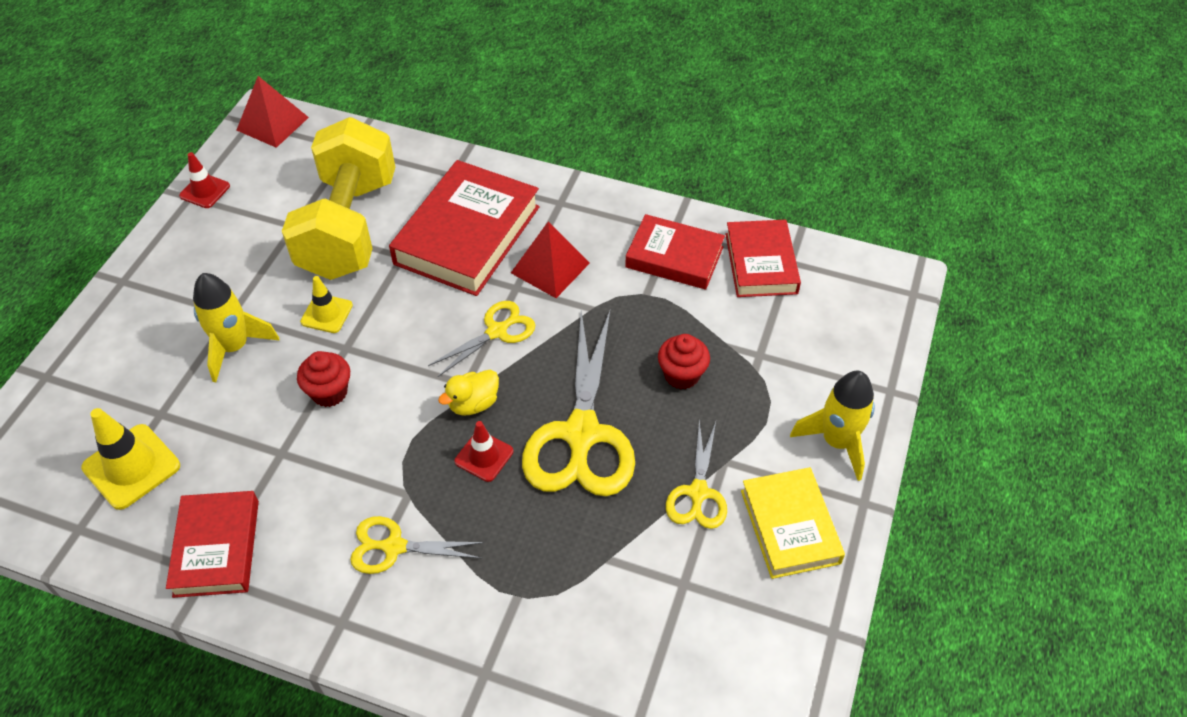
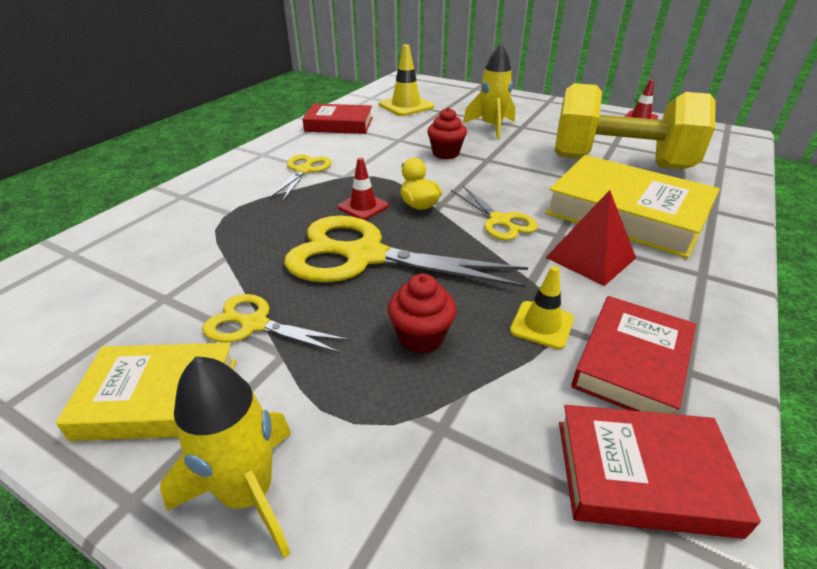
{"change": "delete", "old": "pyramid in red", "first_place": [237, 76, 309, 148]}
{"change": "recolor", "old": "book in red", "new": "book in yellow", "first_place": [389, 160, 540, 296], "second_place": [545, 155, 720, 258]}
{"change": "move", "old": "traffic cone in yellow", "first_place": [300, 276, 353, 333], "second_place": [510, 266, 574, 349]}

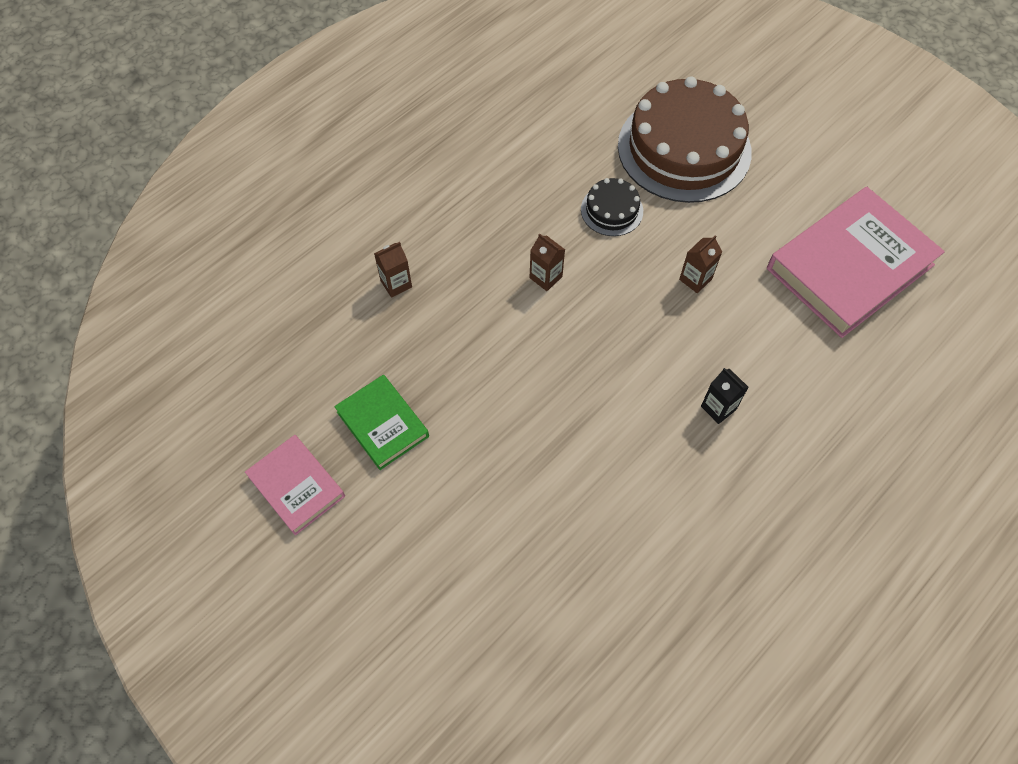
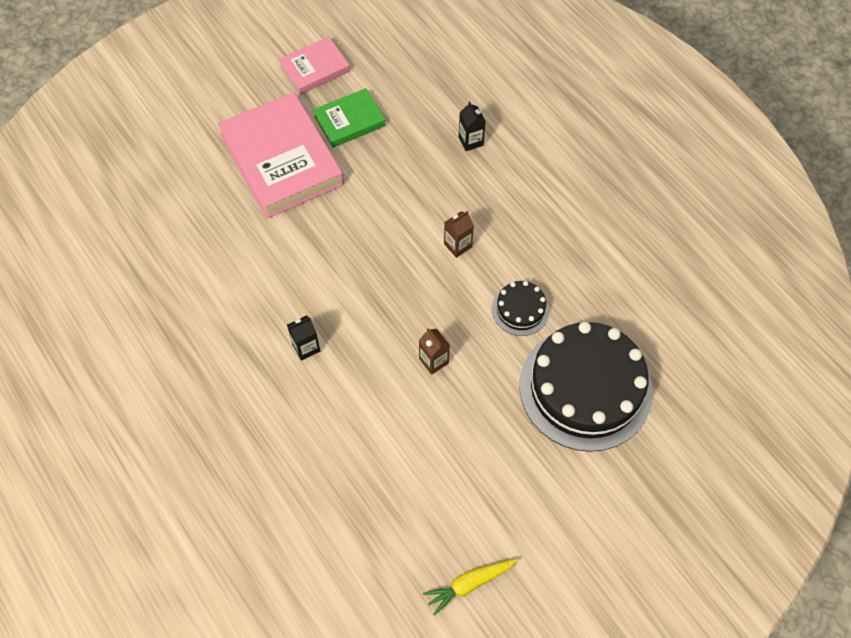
{"change": "recolor", "old": "cake in brown", "new": "cake in black", "first_place": [618, 76, 752, 203], "second_place": [519, 322, 653, 452]}
{"change": "move", "old": "book in pink", "first_place": [767, 187, 945, 338], "second_place": [217, 92, 344, 219]}
{"change": "recolor", "old": "carton in brown", "new": "carton in black", "first_place": [374, 242, 412, 298], "second_place": [459, 101, 486, 151]}
{"change": "insert", "new": "carrot in yellow", "second_place": [423, 559, 517, 616]}

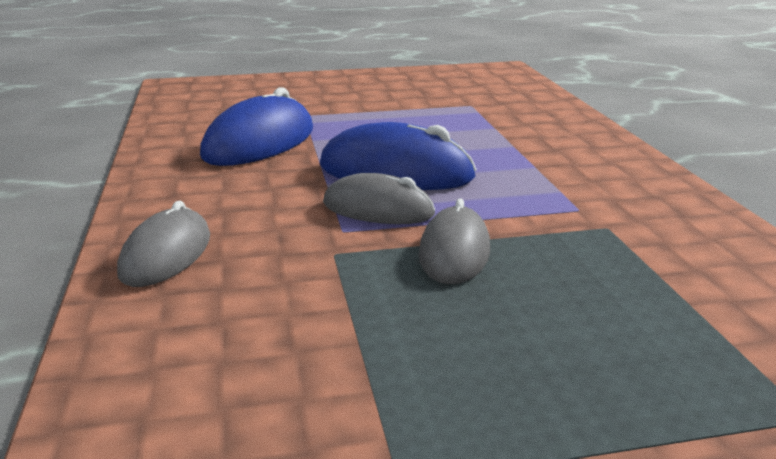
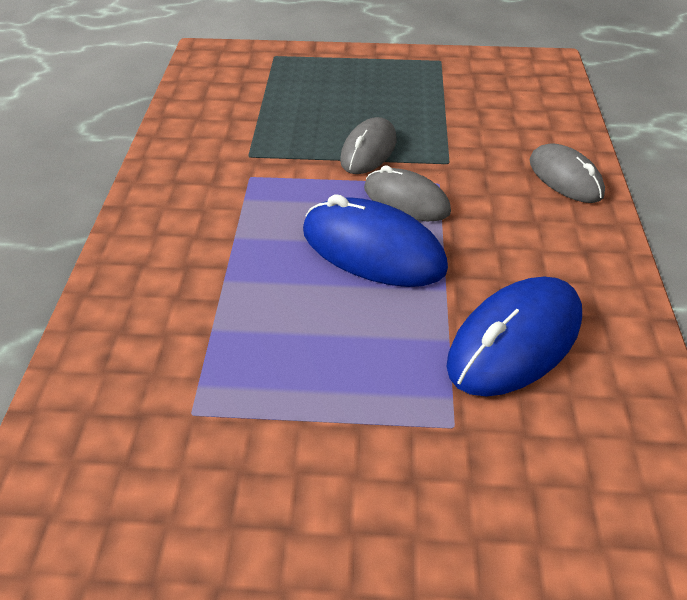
{"change": "rotate", "old": "mouse in grey", "first_place": [117, 201, 210, 287], "second_place": [529, 143, 605, 203], "degrees": -60}

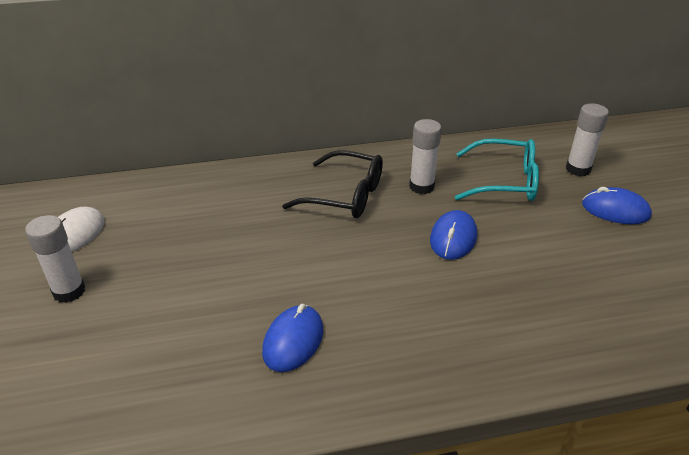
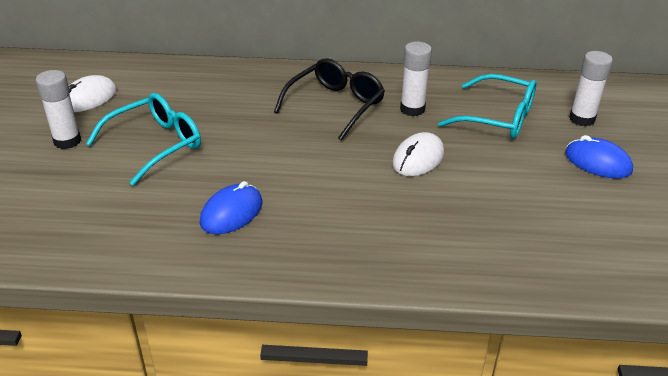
{"change": "rotate", "old": "glasses in black", "first_place": [282, 150, 383, 218], "second_place": [274, 58, 385, 141], "degrees": -90}
{"change": "recolor", "old": "mouse in blue", "new": "mouse in white", "first_place": [430, 210, 477, 260], "second_place": [392, 132, 444, 176]}
{"change": "insert", "new": "glasses in turquoise", "second_place": [86, 93, 201, 186]}

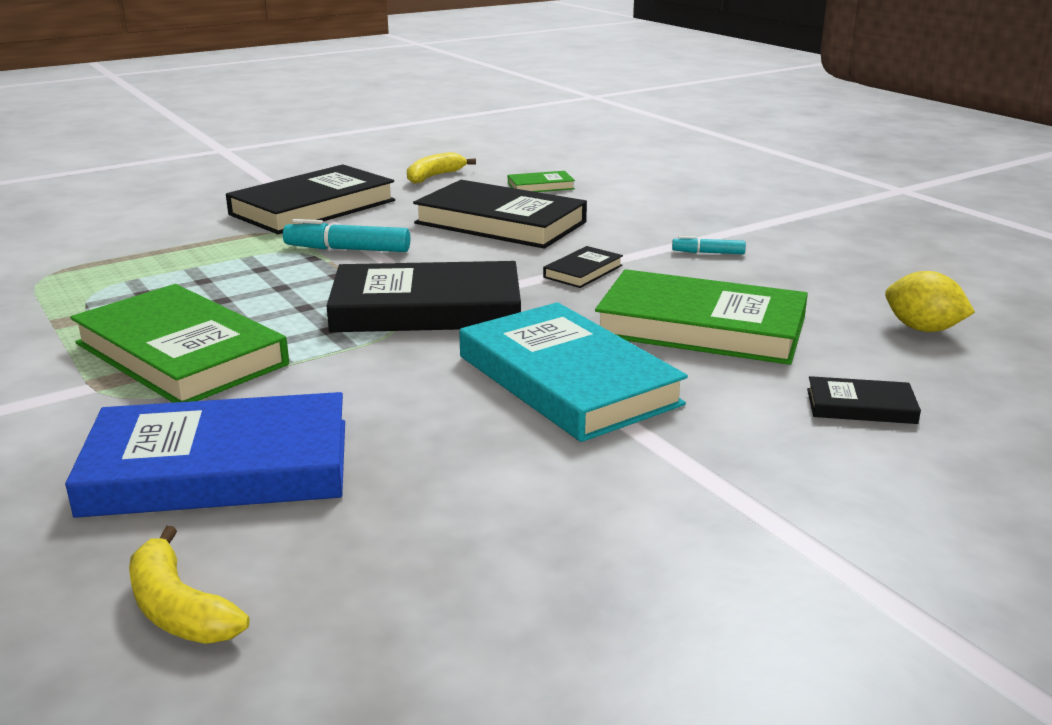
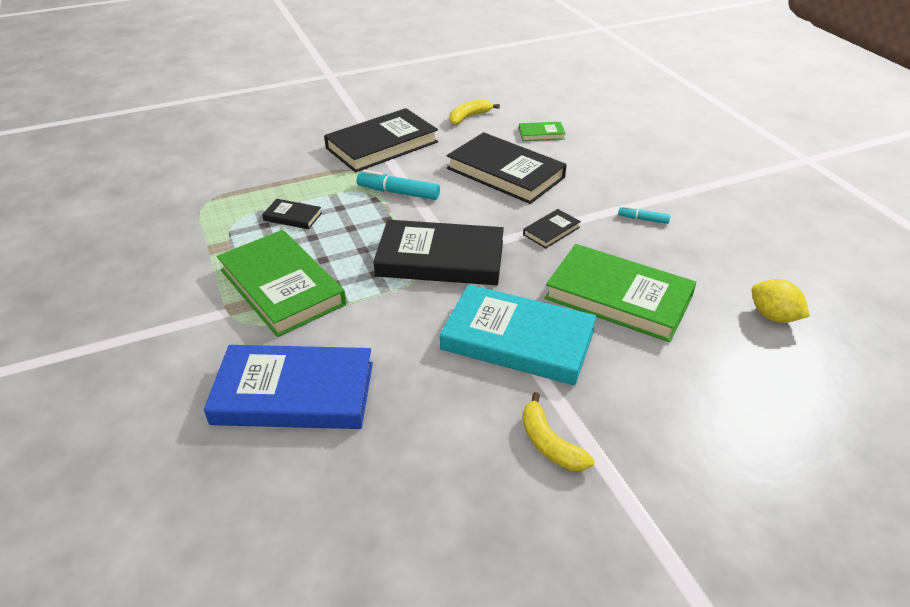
{"change": "rotate", "old": "book in turquoise", "first_place": [459, 302, 688, 442], "second_place": [440, 284, 597, 385], "degrees": -45}
{"change": "move", "old": "book in black", "first_place": [807, 376, 921, 424], "second_place": [262, 199, 322, 229]}
{"change": "move", "old": "banana in yellow", "first_place": [129, 526, 250, 644], "second_place": [523, 392, 594, 471]}

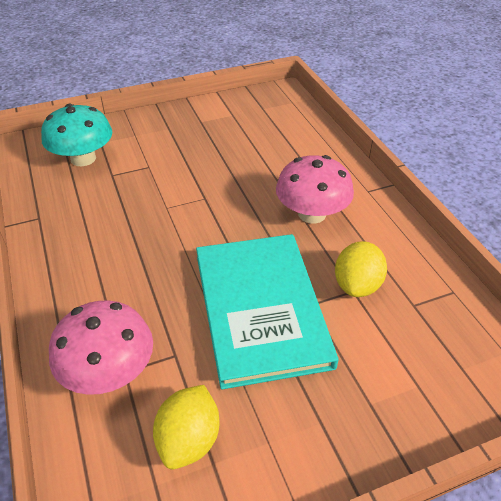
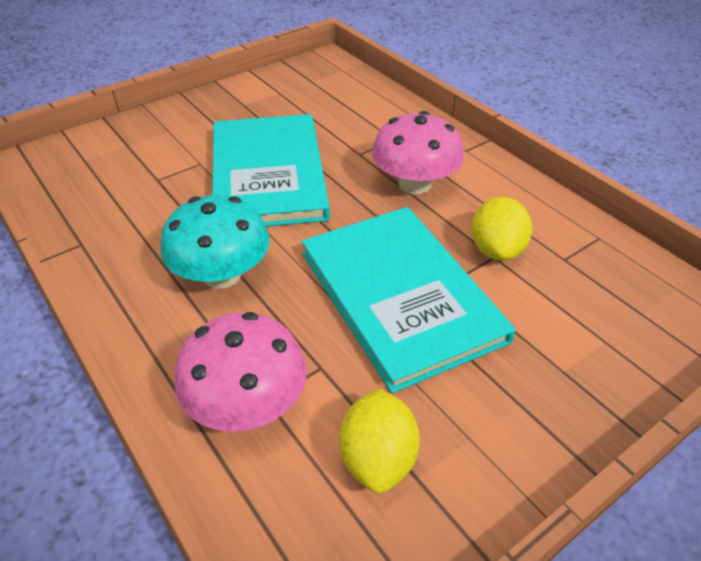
{"change": "move", "old": "mushroom in turquoise", "first_place": [41, 104, 112, 166], "second_place": [160, 195, 270, 289]}
{"change": "insert", "new": "book in turquoise", "second_place": [212, 114, 330, 227]}

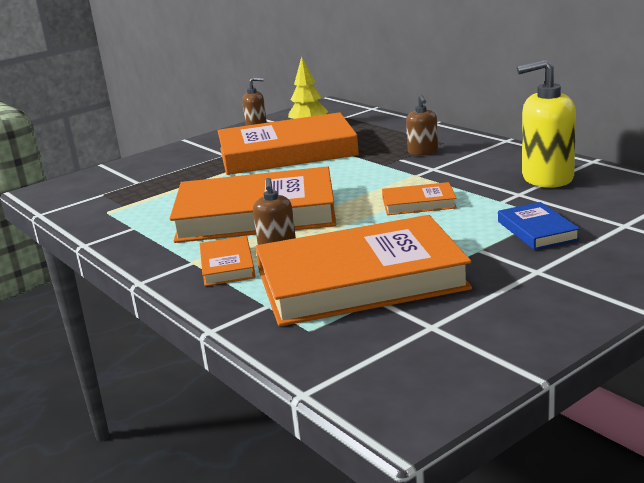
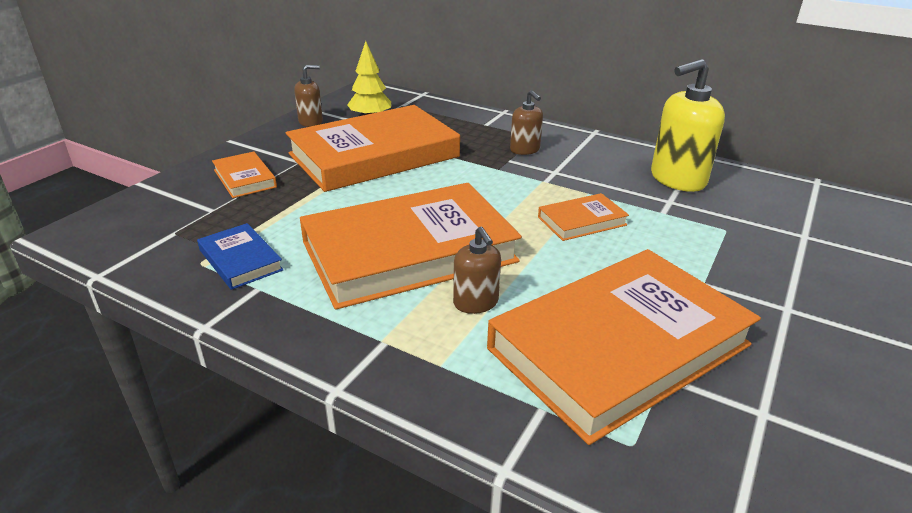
{"change": "move", "old": "book in blue", "first_place": [498, 202, 580, 250], "second_place": [197, 223, 284, 290]}
{"change": "move", "old": "book in orange", "first_place": [200, 236, 255, 286], "second_place": [212, 151, 277, 198]}

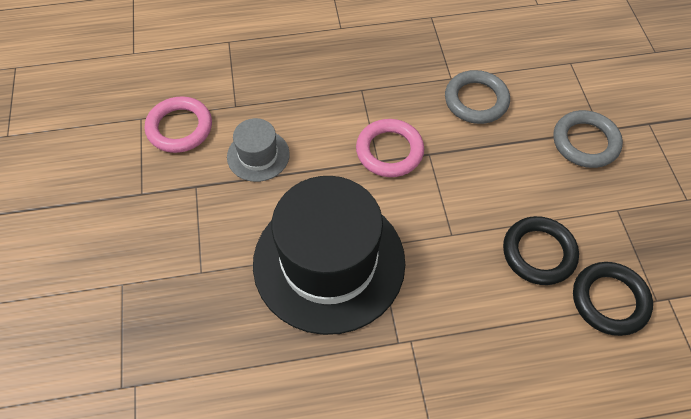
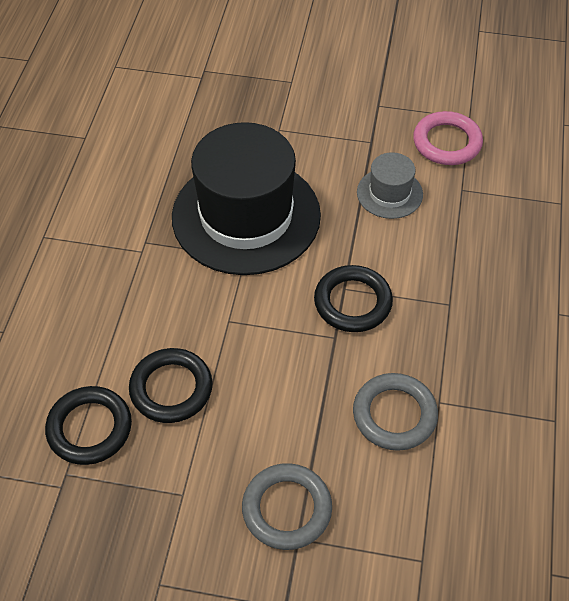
{"change": "recolor", "old": "ring in pink", "new": "ring in black", "first_place": [356, 119, 424, 177], "second_place": [314, 265, 393, 332]}

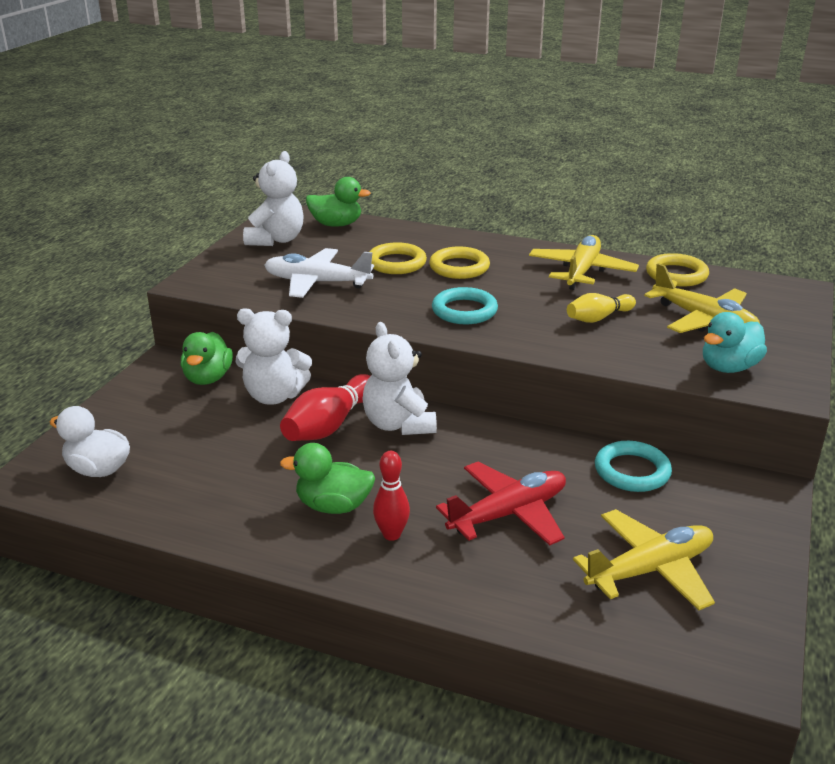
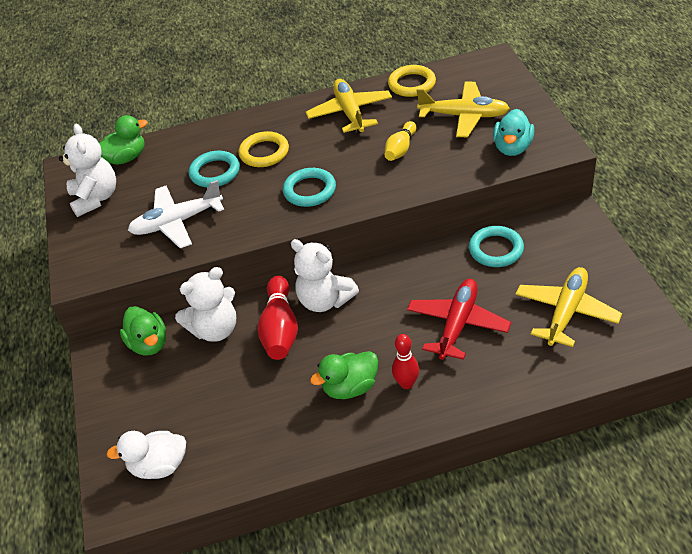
{"change": "recolor", "old": "ring in yellow", "new": "ring in turquoise", "first_place": [369, 242, 427, 274], "second_place": [189, 151, 240, 187]}

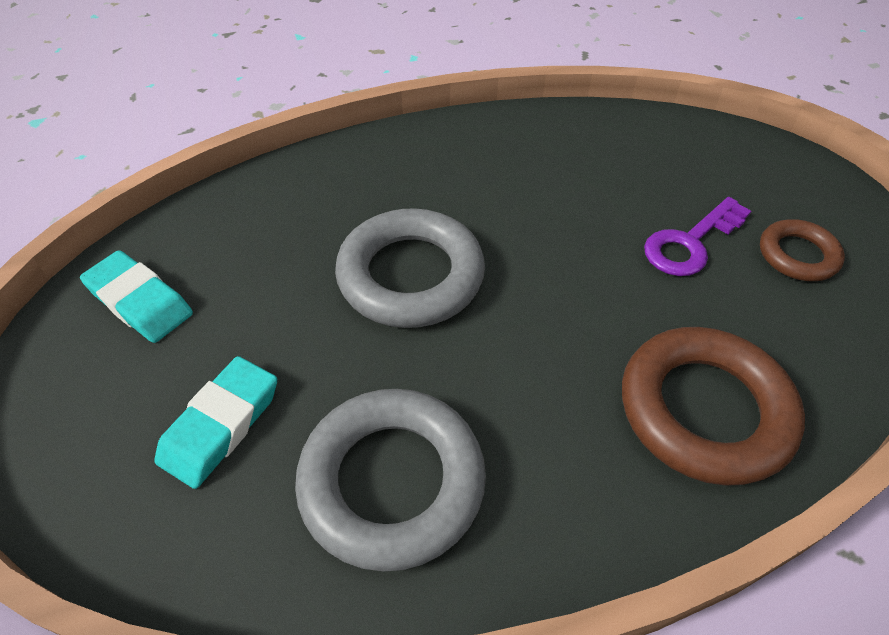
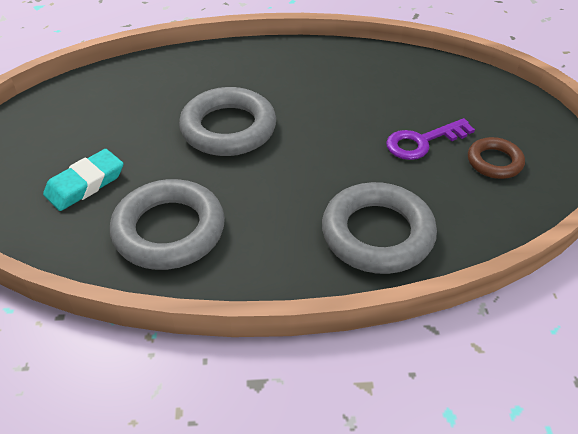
{"change": "delete", "old": "eraser in turquoise", "first_place": [80, 250, 193, 343]}
{"change": "recolor", "old": "ring in brown", "new": "ring in grey", "first_place": [622, 327, 805, 486], "second_place": [322, 182, 437, 274]}

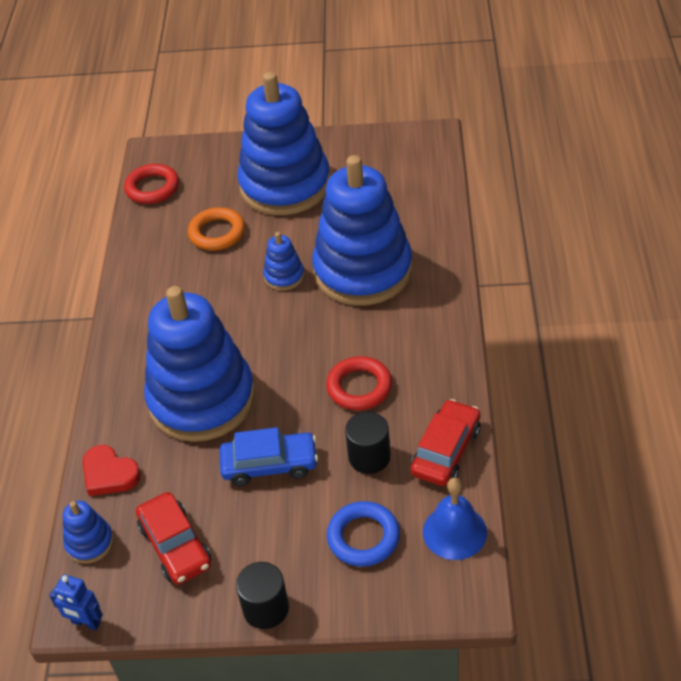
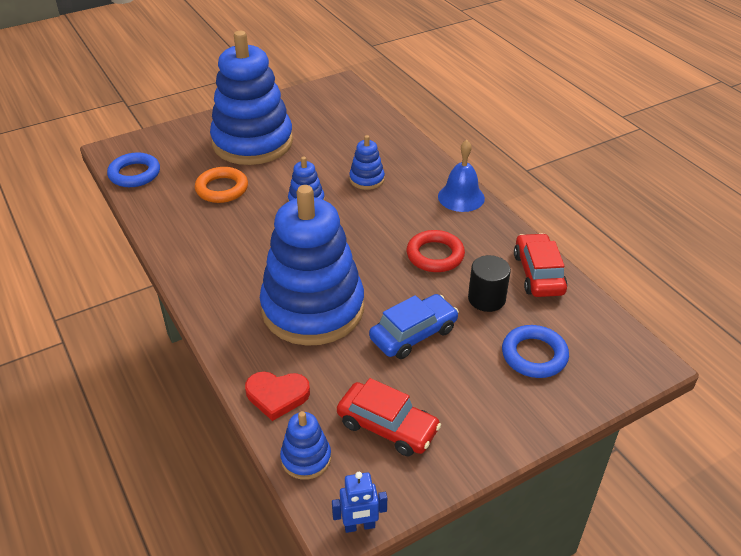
{"change": "resize", "old": "stacking toy in blue", "first_place": [312, 155, 412, 306], "second_place": [349, 135, 385, 190], "factor": 0.41}
{"change": "recolor", "old": "ring in red", "new": "ring in blue", "first_place": [124, 164, 179, 204], "second_place": [107, 152, 160, 187]}
{"change": "move", "old": "bell in blue", "first_place": [423, 478, 487, 560], "second_place": [438, 140, 485, 212]}
{"change": "delete", "old": "cylinder in black", "first_place": [236, 562, 289, 629]}

